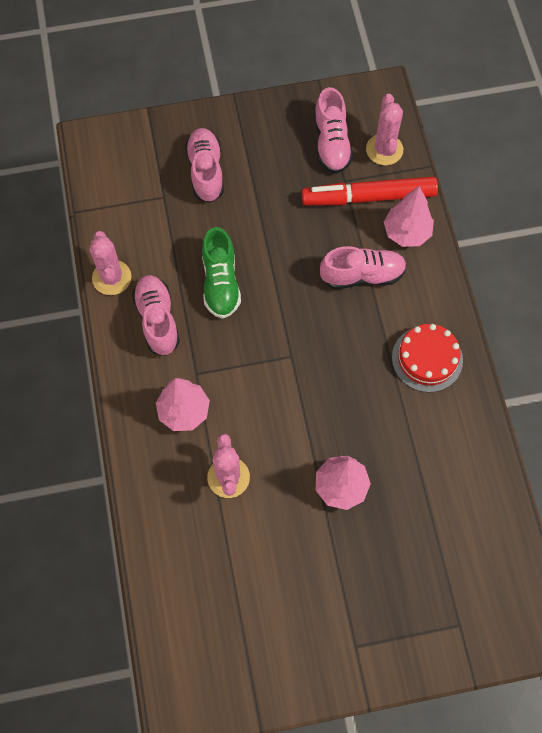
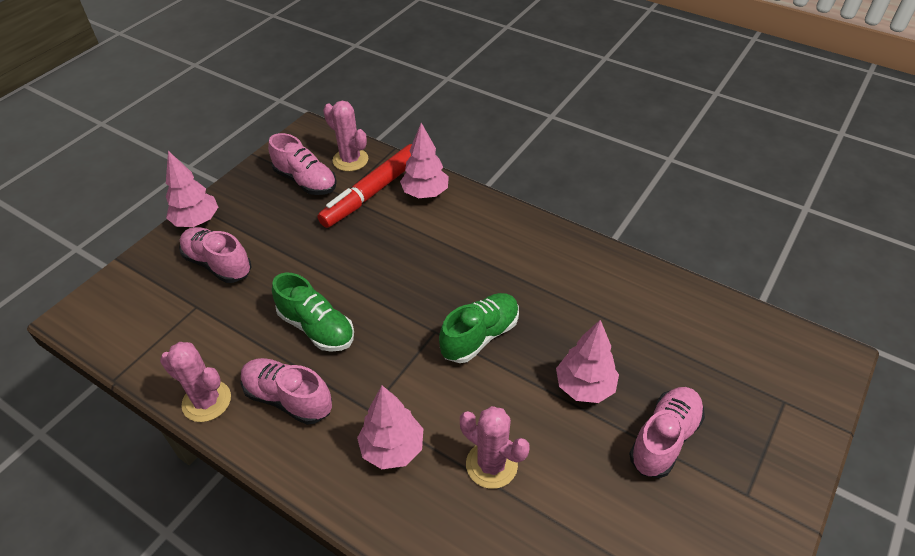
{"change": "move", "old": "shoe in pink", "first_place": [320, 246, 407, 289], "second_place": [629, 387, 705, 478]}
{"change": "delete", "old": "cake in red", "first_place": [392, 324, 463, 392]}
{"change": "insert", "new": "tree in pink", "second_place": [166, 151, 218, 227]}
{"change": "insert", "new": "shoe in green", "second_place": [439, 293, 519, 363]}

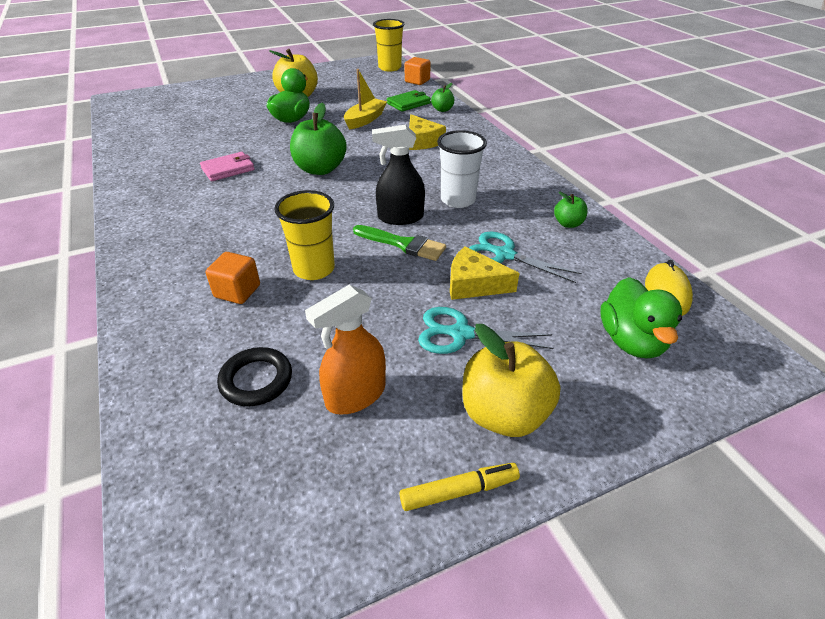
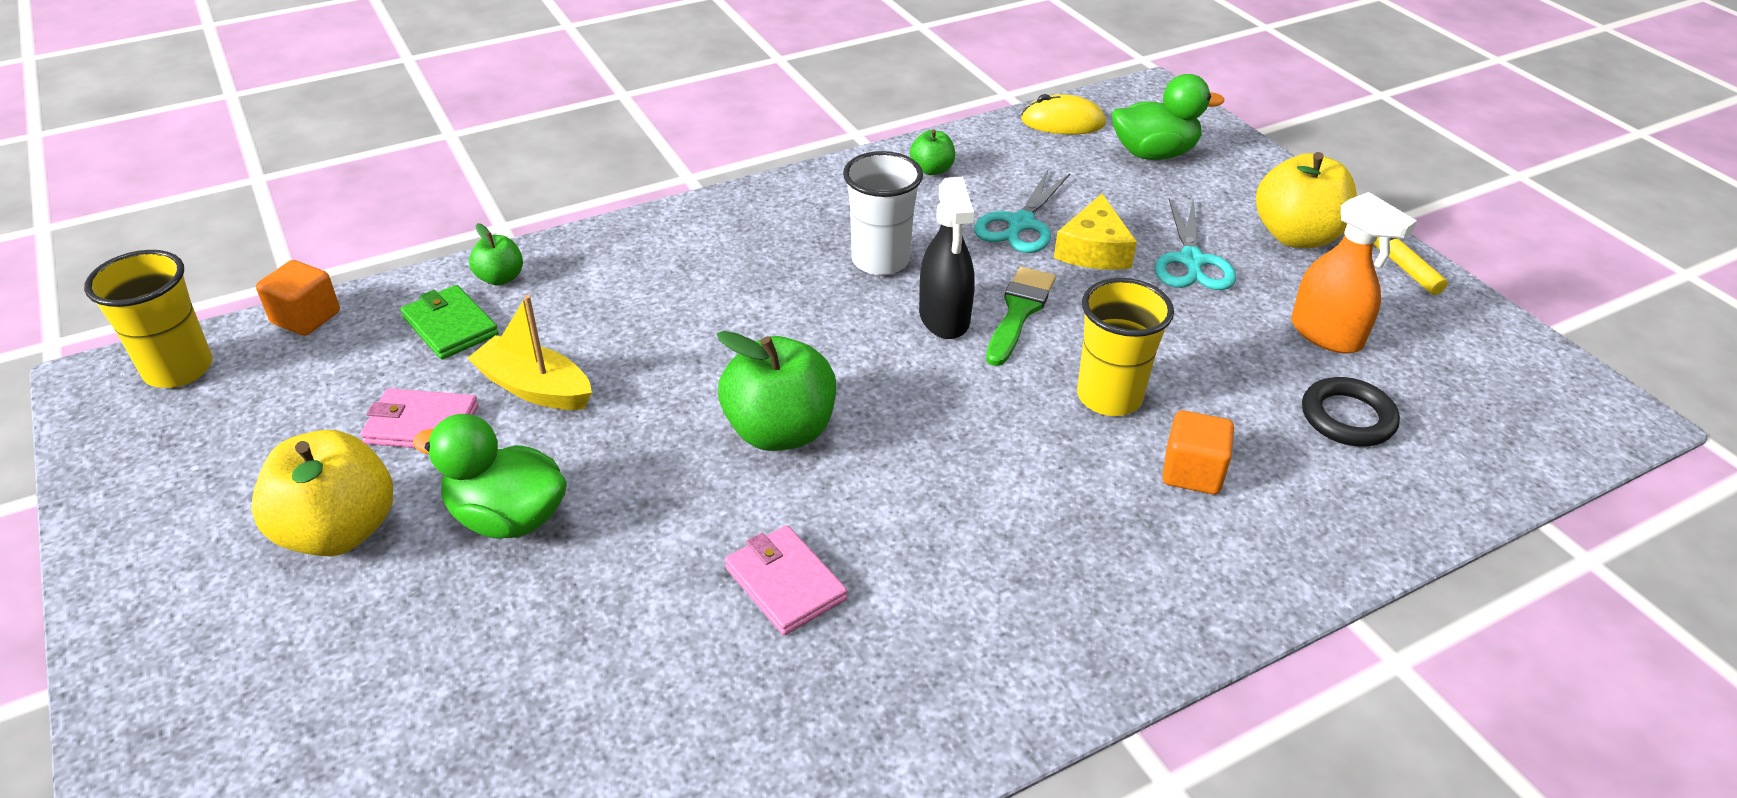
{"change": "delete", "old": "cheese in yellow", "first_place": [409, 114, 446, 150]}
{"change": "insert", "new": "wallet in pink", "second_place": [360, 388, 478, 448]}

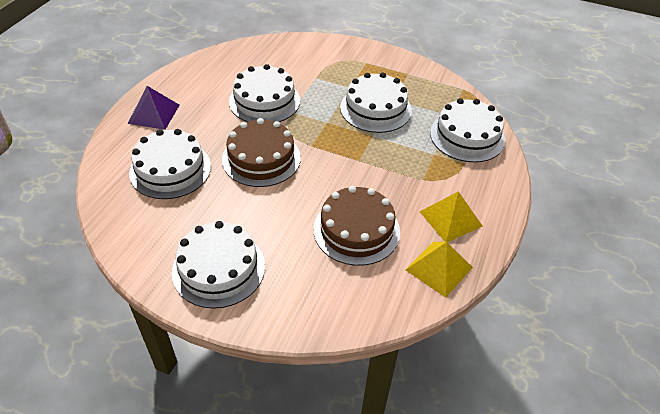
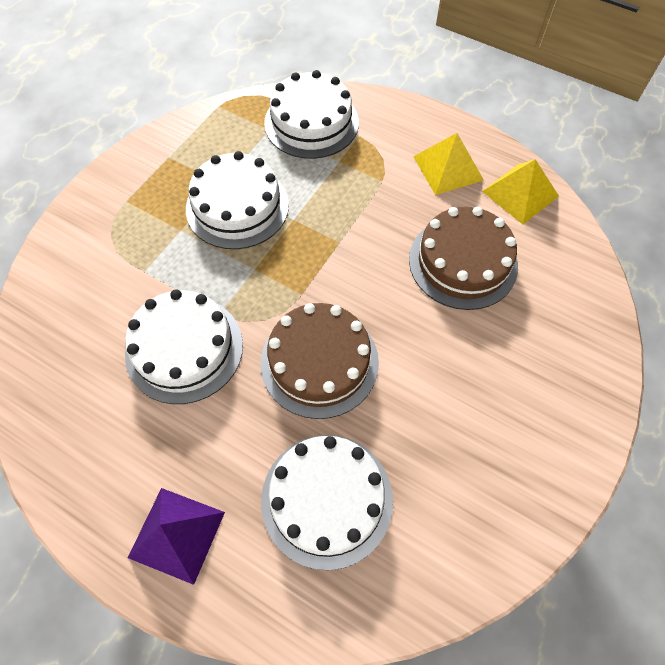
{"change": "delete", "old": "cake in white", "first_place": [172, 221, 265, 309]}

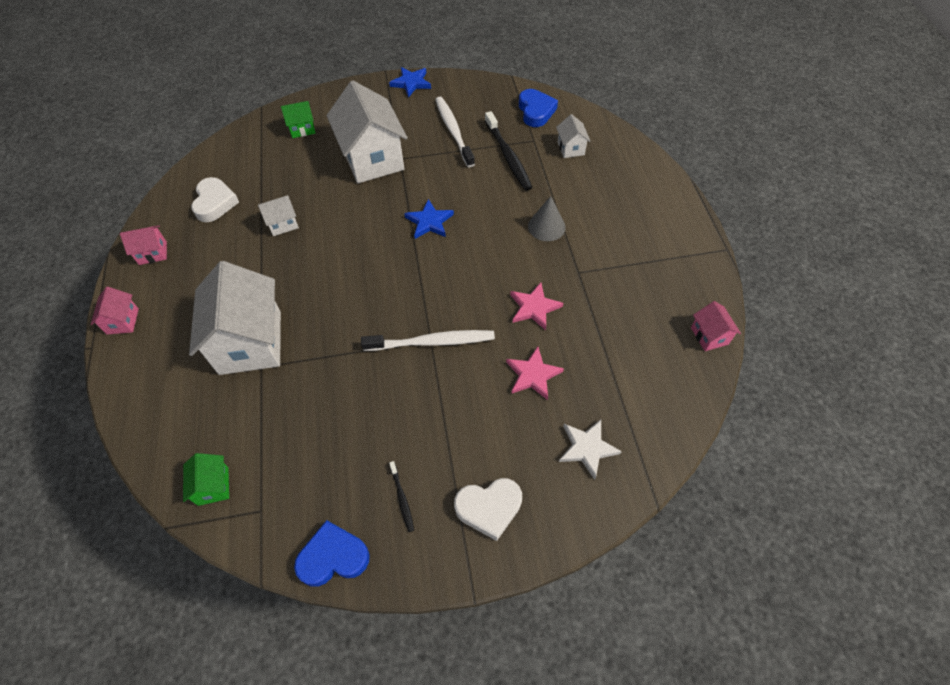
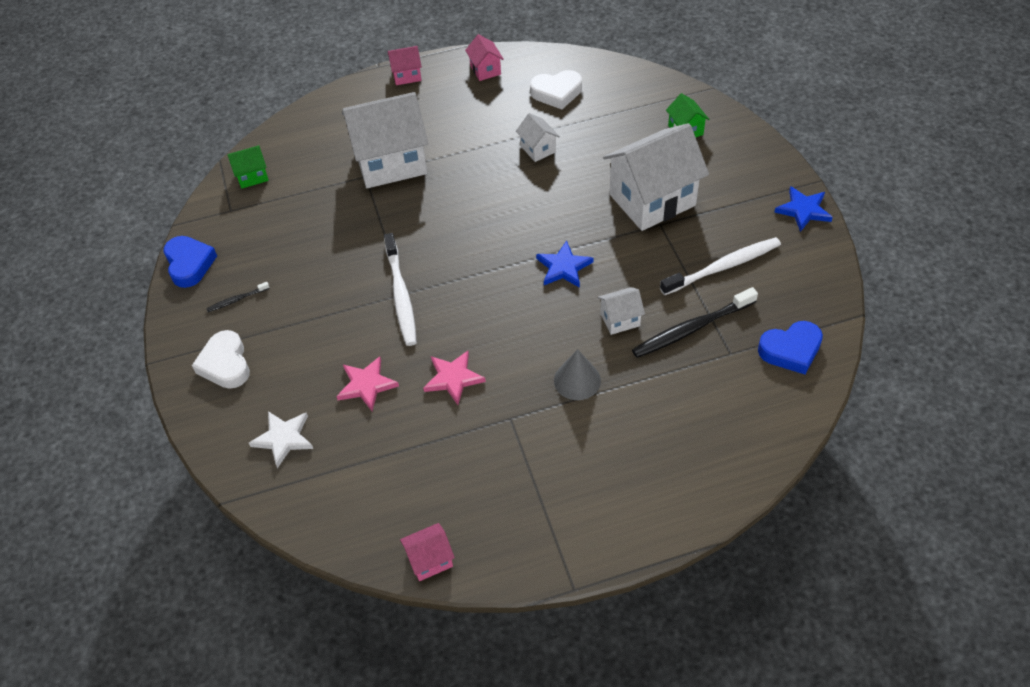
{"change": "move", "old": "house in white", "first_place": [556, 114, 591, 158], "second_place": [598, 287, 645, 335]}

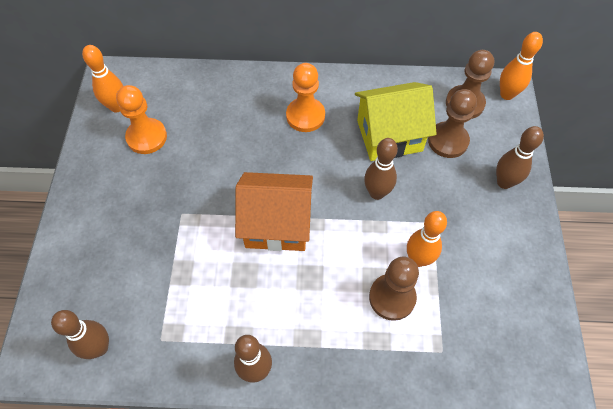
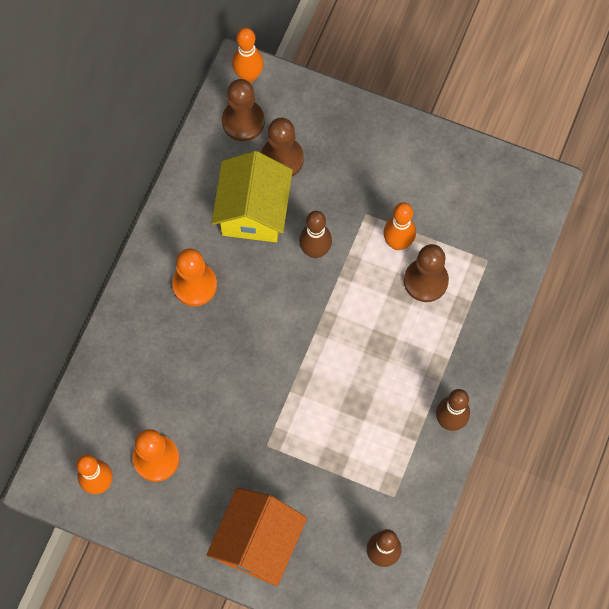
{"change": "delete", "old": "bowling pin in brown", "first_place": [496, 126, 544, 189]}
{"change": "move", "old": "house in orange", "first_place": [235, 172, 313, 251], "second_place": [207, 488, 307, 586]}

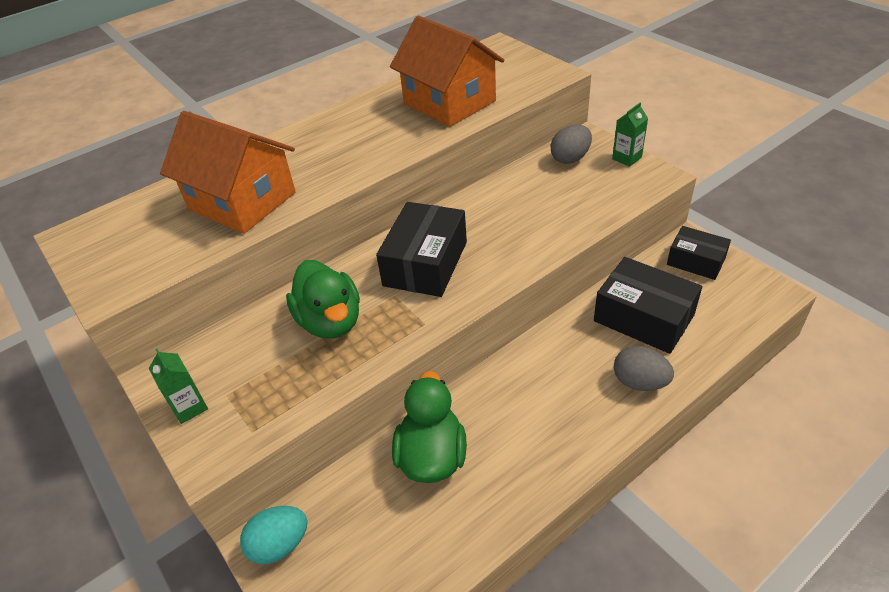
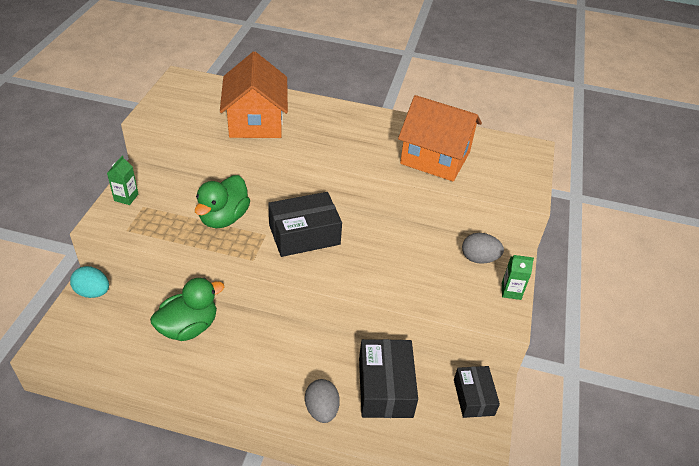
{"change": "rotate", "old": "house in orange", "first_place": [390, 16, 504, 127], "second_place": [398, 95, 482, 181], "degrees": -75}

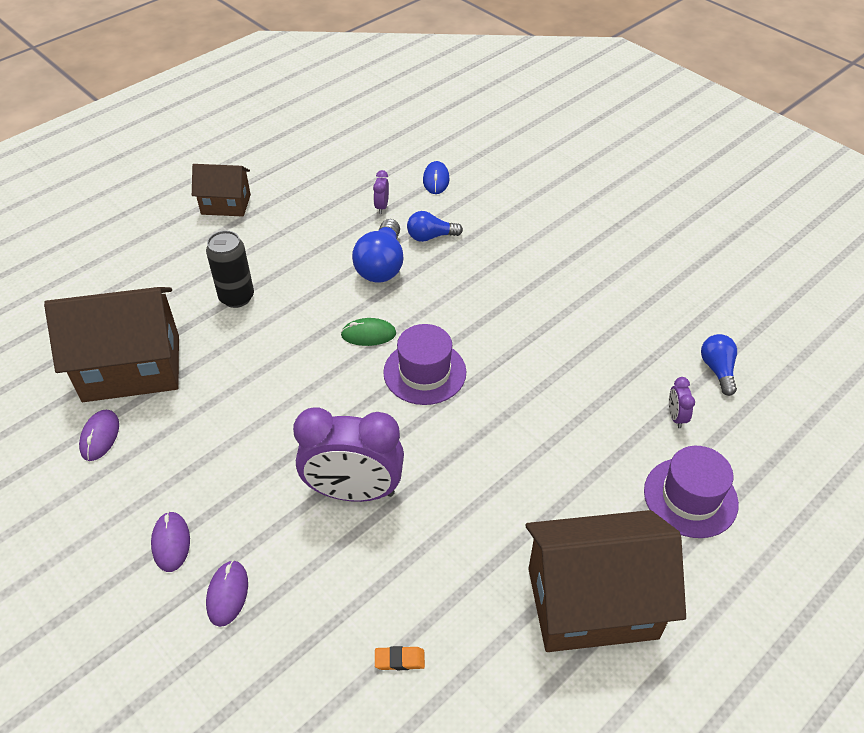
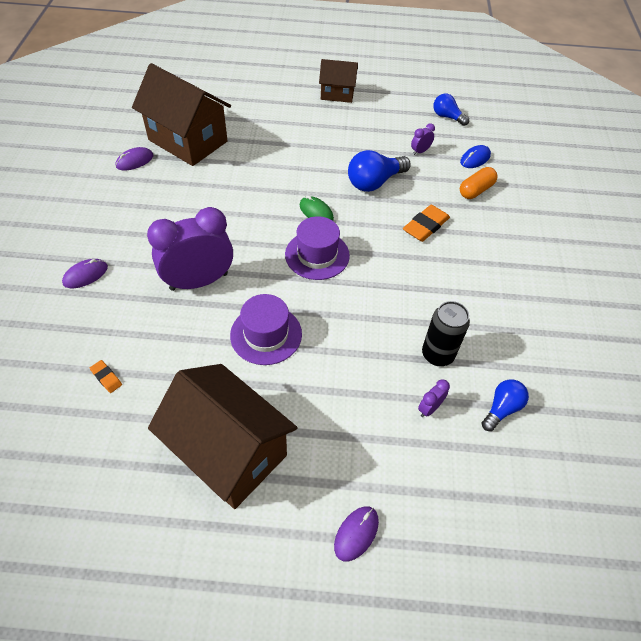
{"change": "rotate", "old": "house in brown", "first_place": [192, 164, 251, 217], "second_place": [319, 59, 358, 103], "degrees": -45}
{"change": "move", "old": "light bulb in blue", "first_place": [407, 211, 463, 242], "second_place": [433, 94, 469, 126]}
{"change": "move", "old": "can in black", "first_place": [206, 230, 254, 308], "second_place": [422, 301, 470, 366]}
{"change": "rotate", "old": "clock in purple", "first_place": [293, 408, 404, 502], "second_place": [147, 207, 233, 291], "degrees": 105}
{"change": "move", "old": "hat in purple", "first_place": [644, 446, 739, 538], "second_place": [230, 294, 302, 365]}
{"change": "move", "old": "mouse in purple", "first_place": [151, 511, 190, 572], "second_place": [334, 506, 379, 561]}
{"change": "insert", "new": "capsule in orange", "second_place": [460, 167, 498, 199]}
{"change": "insert", "new": "eraser in orange", "second_place": [403, 205, 450, 242]}

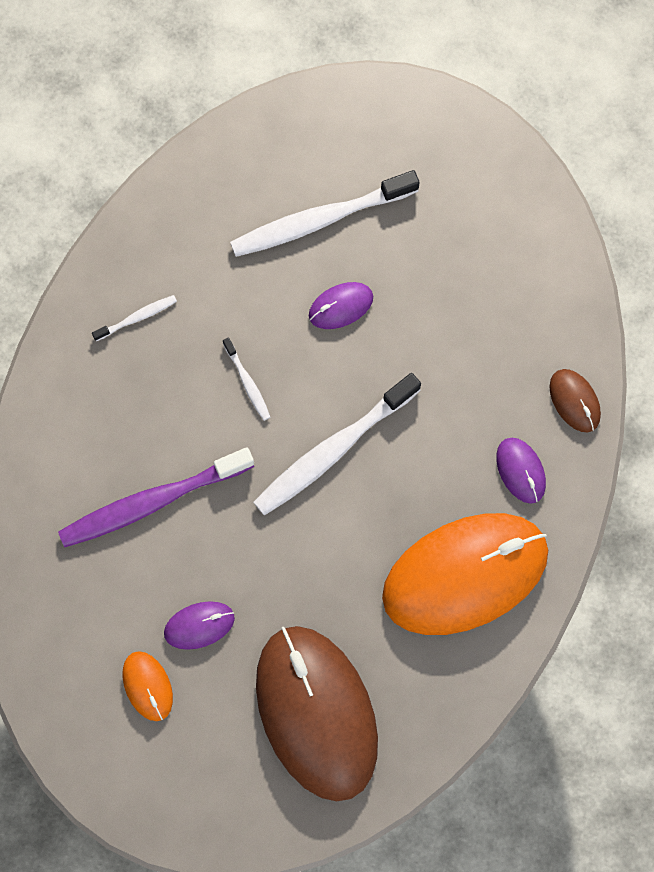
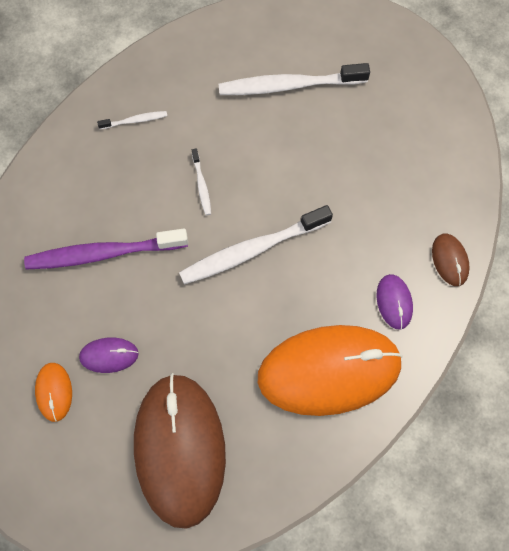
{"change": "delete", "old": "mouse in purple", "first_place": [309, 282, 373, 329]}

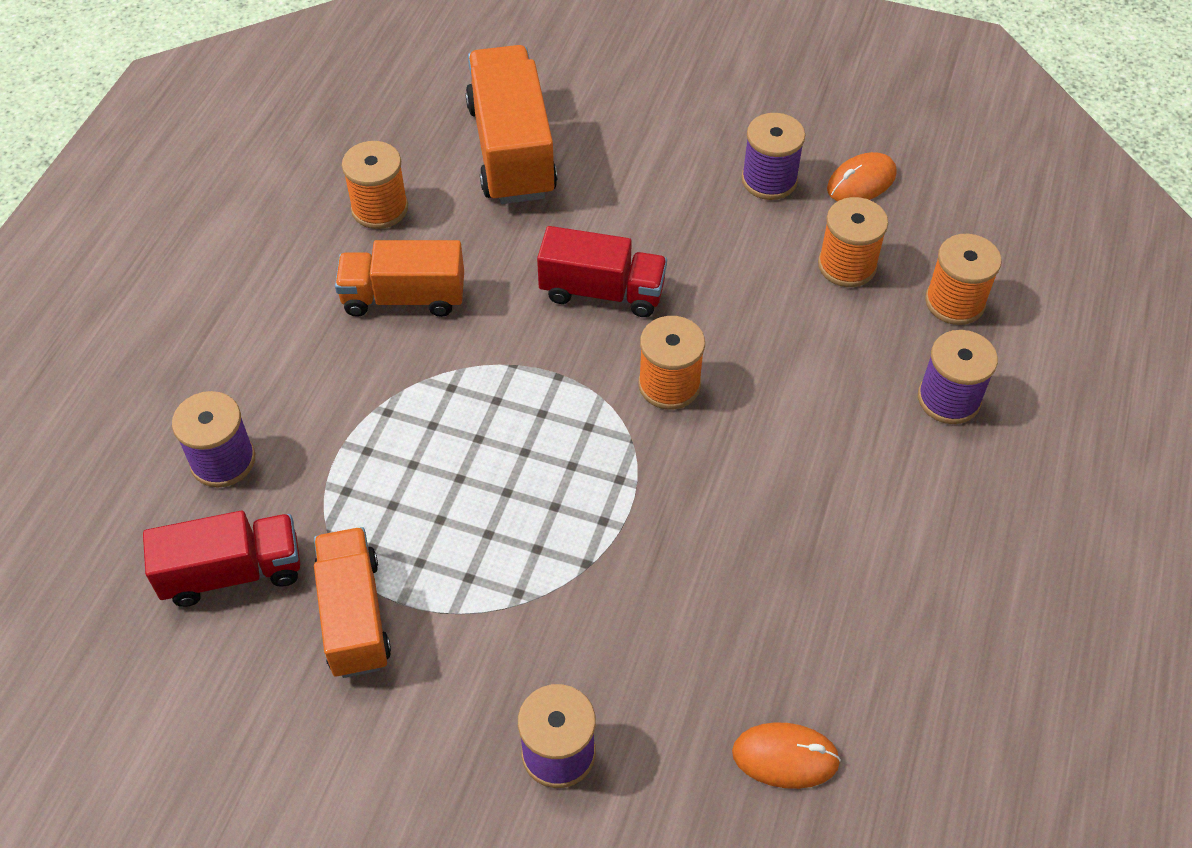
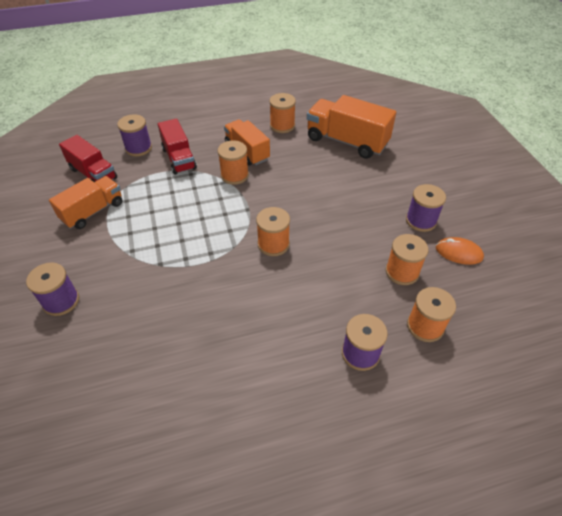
{"change": "rotate", "old": "truck in orange", "first_place": [465, 45, 557, 204], "second_place": [307, 95, 396, 159], "degrees": -105}
{"change": "move", "old": "truck in red", "first_place": [537, 226, 667, 317], "second_place": [158, 118, 197, 175]}
{"change": "delete", "old": "mouse in orange", "first_place": [732, 722, 841, 789]}
{"change": "insert", "new": "spool in orange", "second_place": [218, 140, 249, 185]}

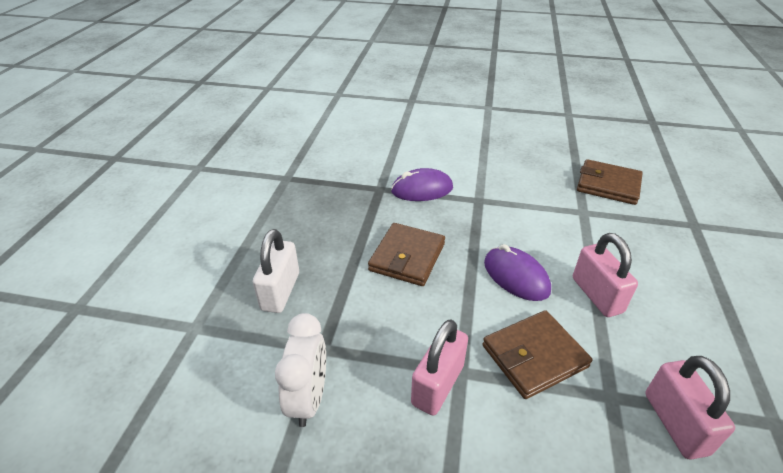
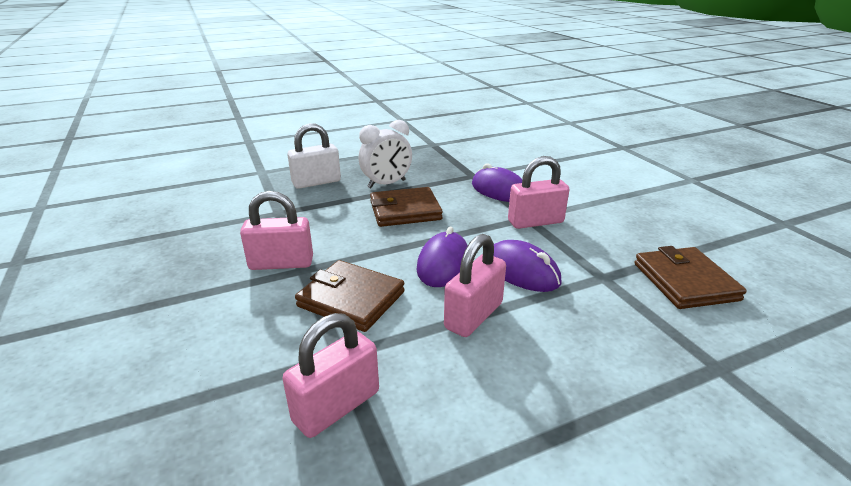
{"change": "move", "old": "clock in white", "first_place": [275, 313, 326, 427], "second_place": [359, 120, 412, 188]}
{"change": "insert", "new": "padlock in pink", "second_place": [508, 156, 569, 229]}
{"change": "insert", "new": "mouse in purple", "second_place": [494, 240, 561, 292]}

